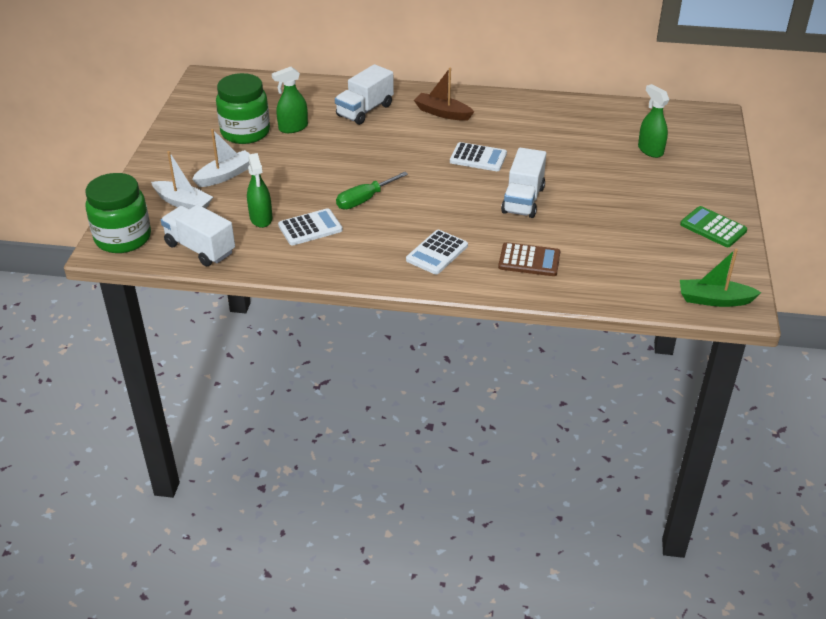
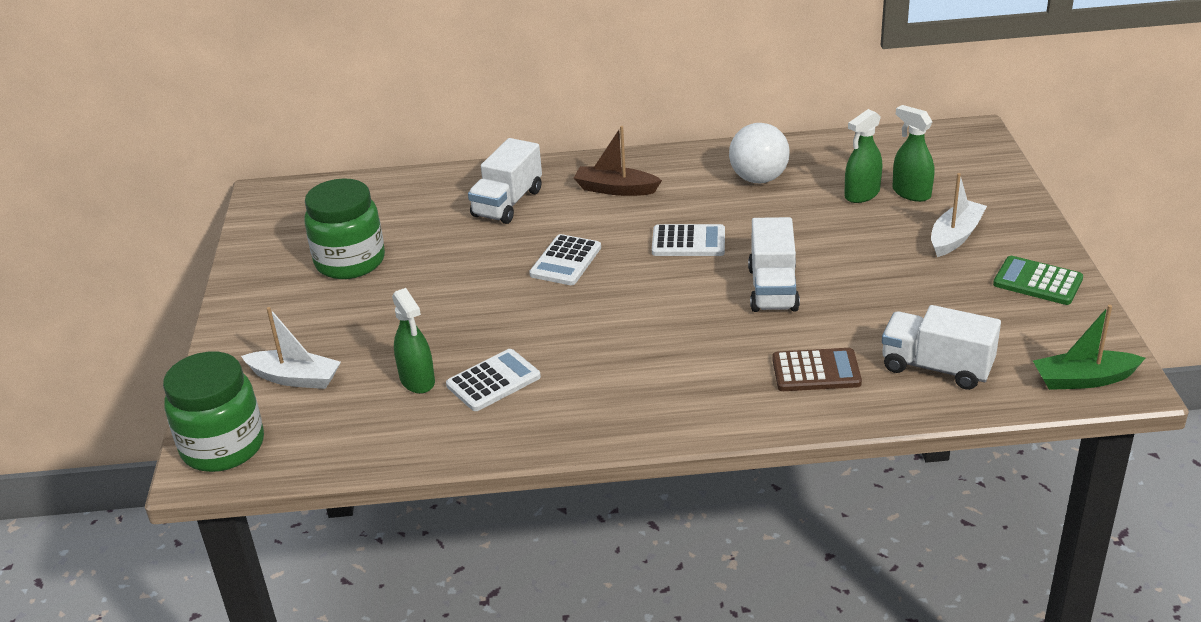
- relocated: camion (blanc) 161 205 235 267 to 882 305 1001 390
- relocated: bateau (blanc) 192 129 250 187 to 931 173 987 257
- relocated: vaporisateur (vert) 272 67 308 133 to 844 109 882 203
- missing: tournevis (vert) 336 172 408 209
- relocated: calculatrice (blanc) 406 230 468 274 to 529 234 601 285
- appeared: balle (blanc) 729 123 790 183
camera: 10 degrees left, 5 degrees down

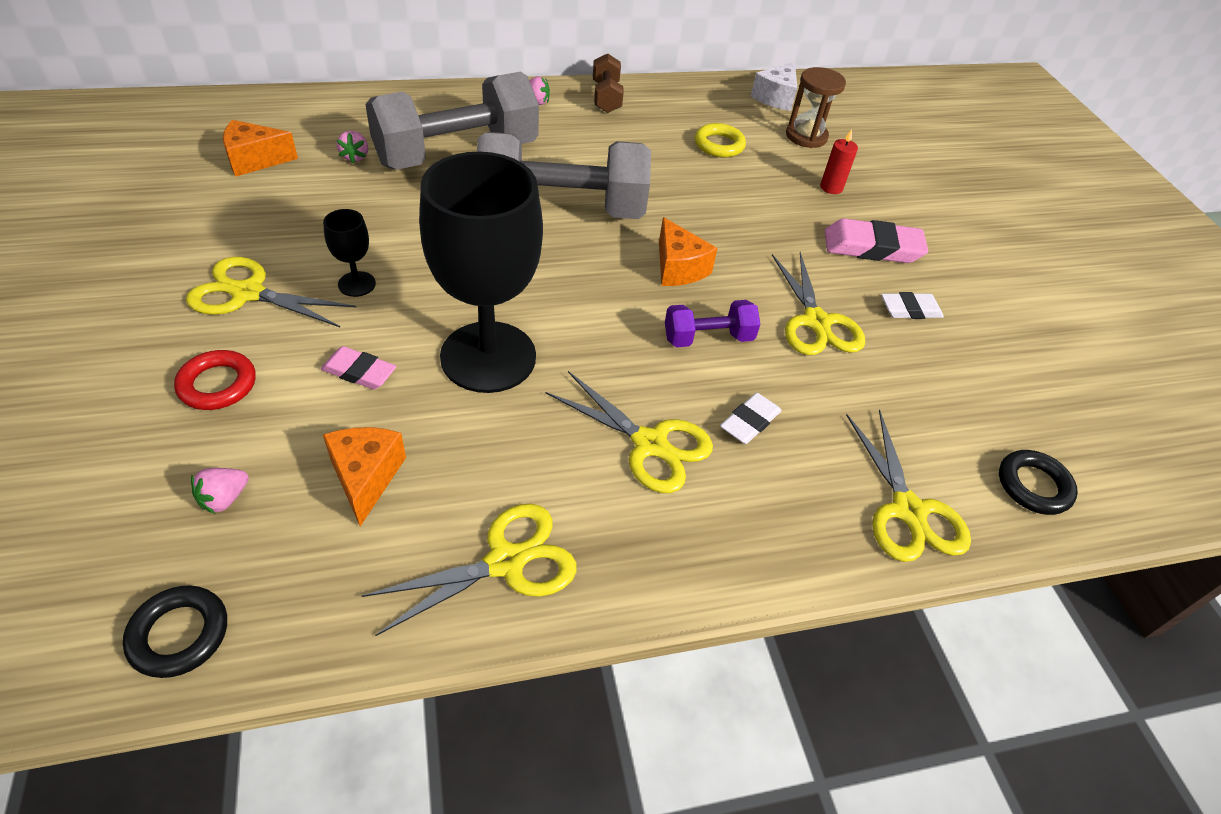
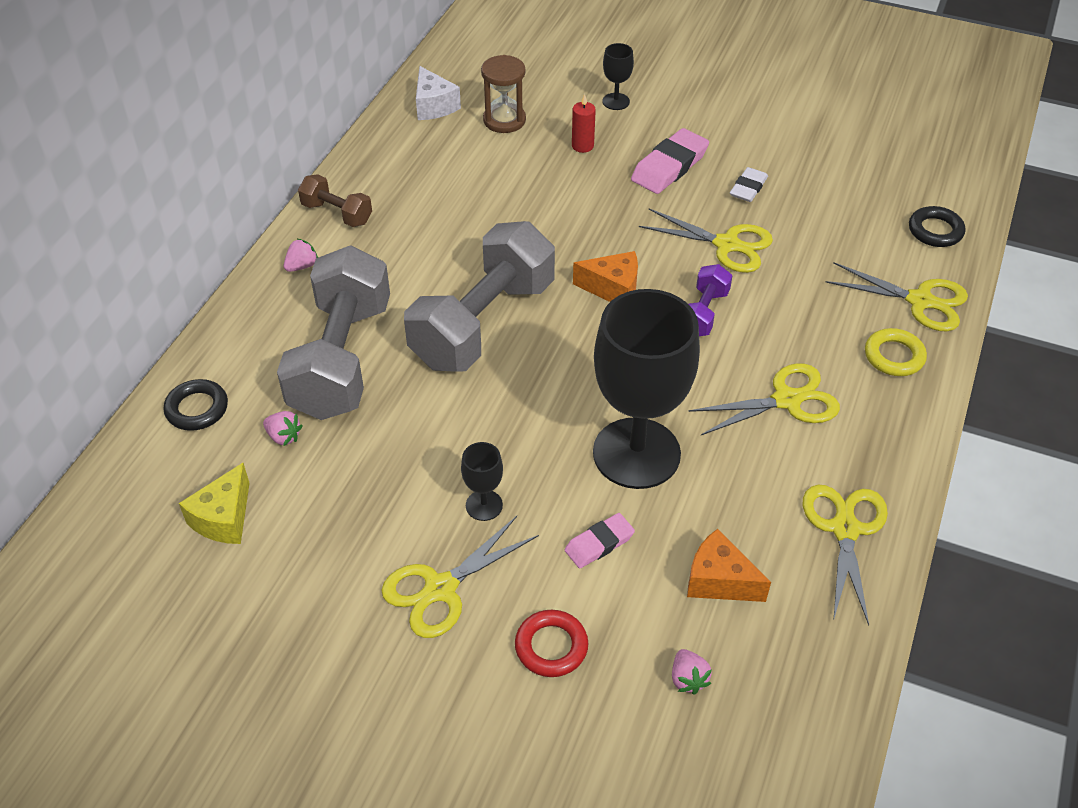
- relocated: anneau (noir) 123 585 227 678 to 164 379 228 431
- colour: fromage (orange) 223 120 298 177 to fromage (jaune) 179 463 250 544
- relocated: anneau (jaune) 695 123 746 157 to 865 328 927 376
- missing: gomme (blanc) 720 393 782 444
- appeared: verre à pied (noir) 602 43 634 110
camera: 50 degrees left, 0 degrees up

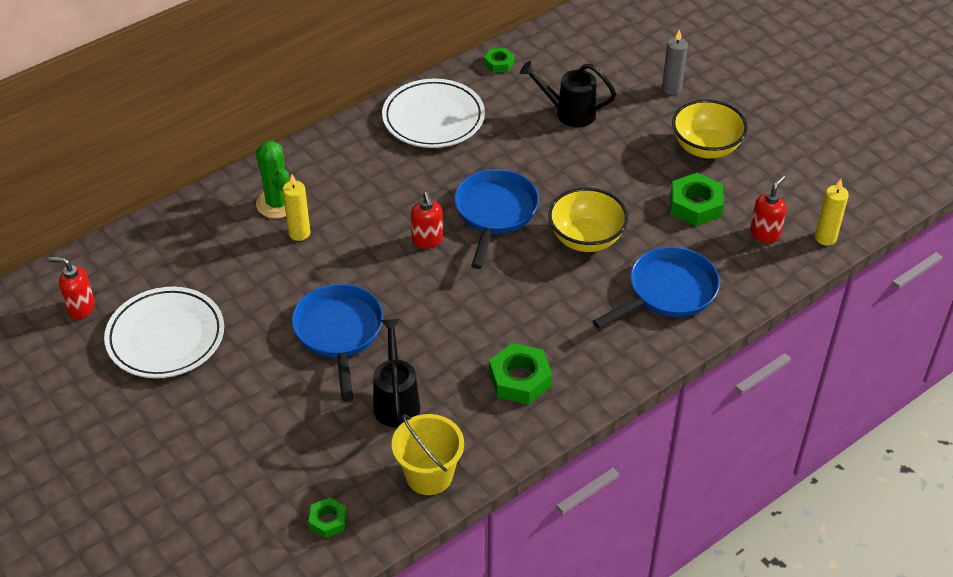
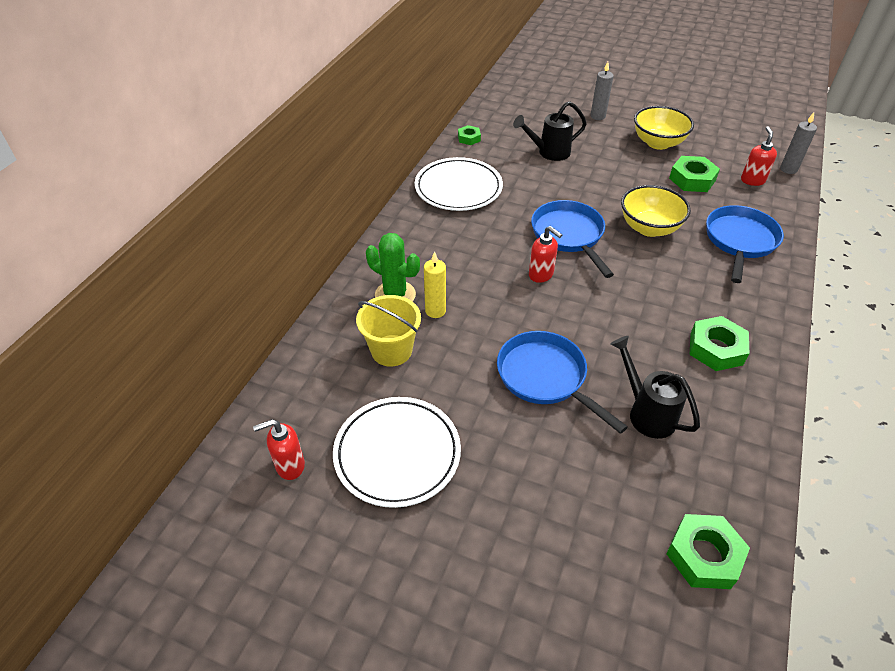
- size: écrou (vert) 308 497 347 538 = 666 514 750 589 x1.73
- relocated: seau (jaune) 392 414 464 495 to 356 295 421 367
- colour: bougie (jaune) 815 179 849 246 to bougie (gris) 780 113 817 174
camera: 30 degrees left, 0 degrees up

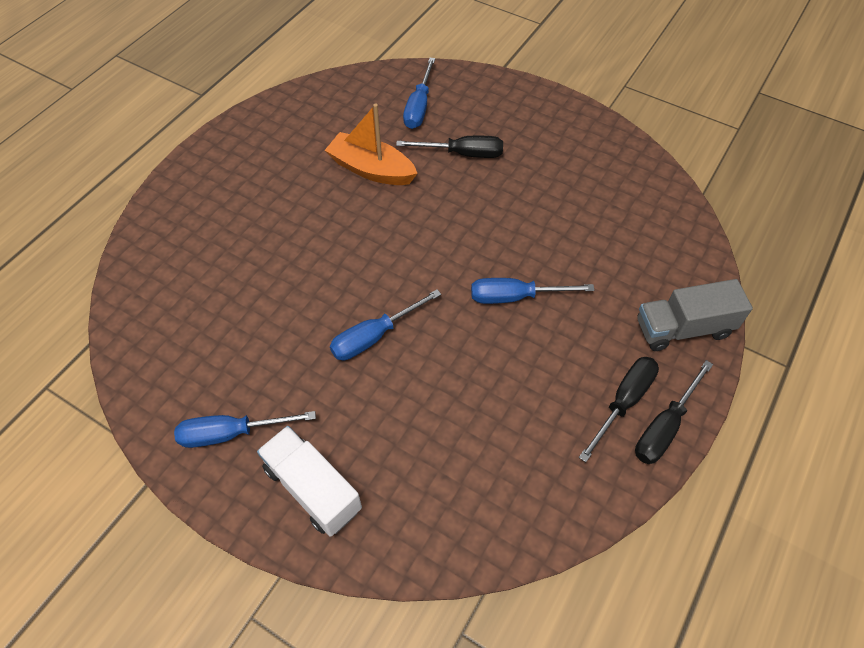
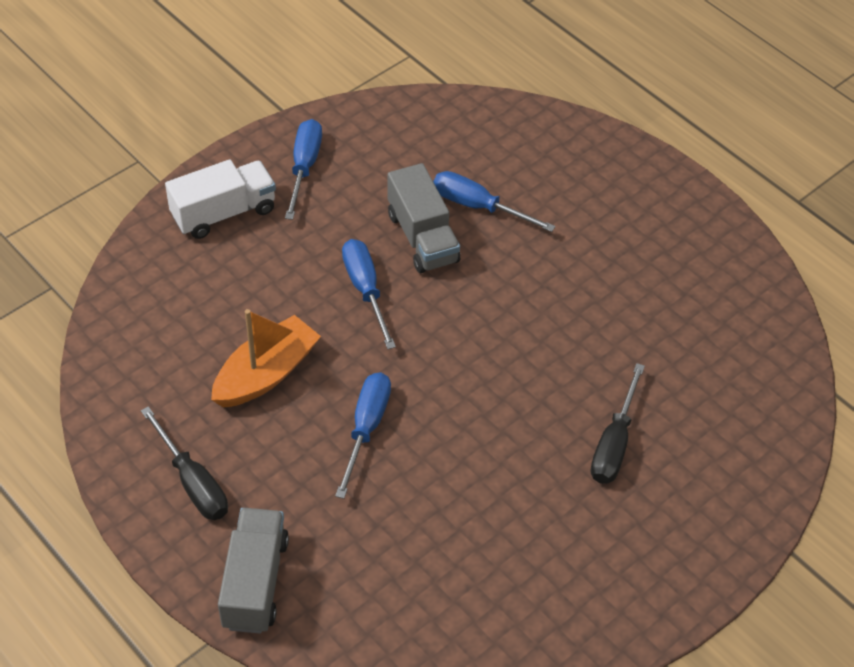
- relocated: bateau (orange) 325 103 418 185 to 211 309 321 408
- relocated: tournevis (bleu) 403 58 435 129 to 433 171 556 232
- missing: tournevis (noir) 635 360 713 464
- appeared: camion (gris) 387 163 460 273
camera: 105 degrees right, 5 degrees down

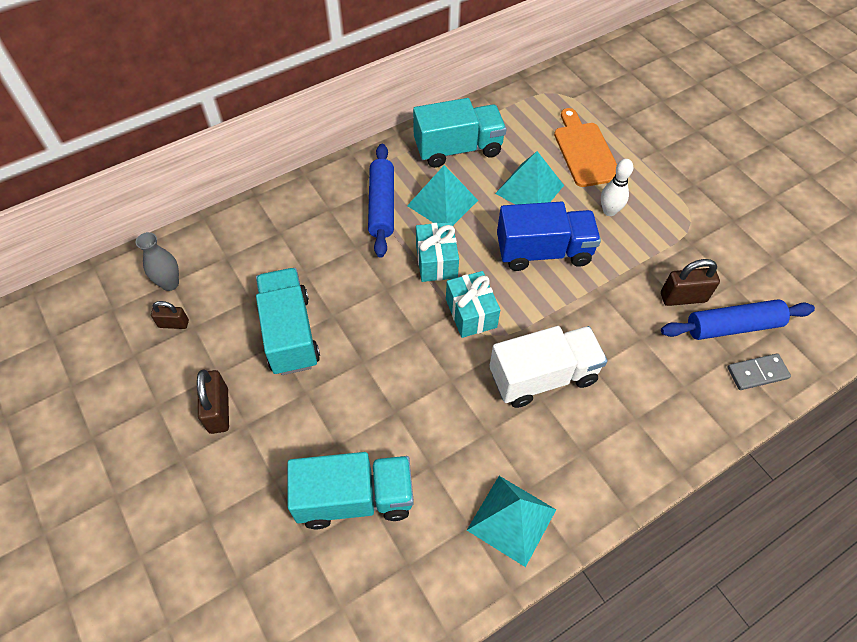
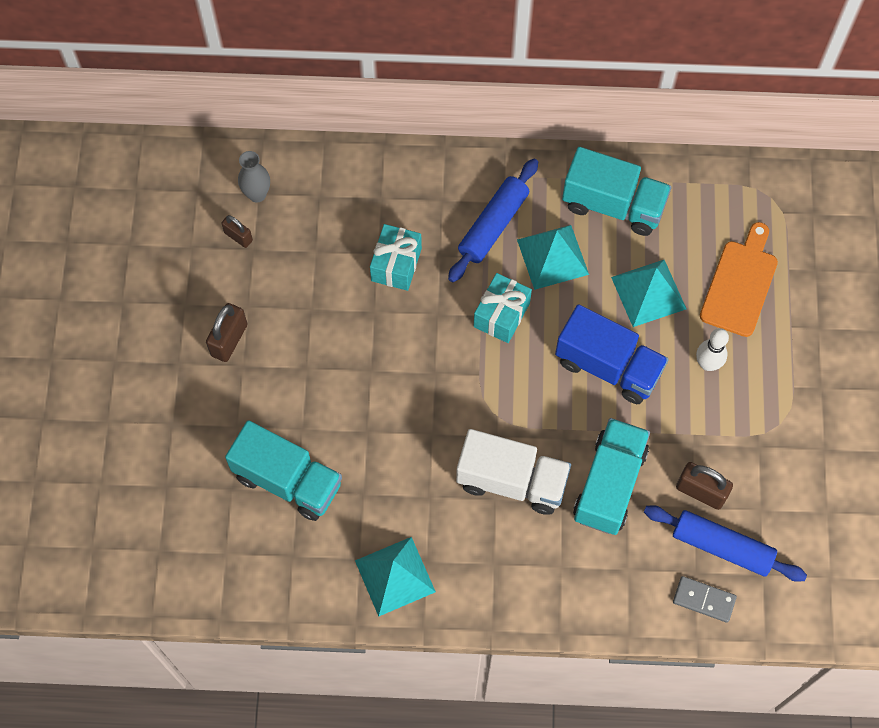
- relocated: camion (turquoise) 256 268 320 375 to 573 418 650 535
- relocated: cadeau (turquoise) 446 271 500 338 to 370 224 422 291
camera: 35 degrees right, 10 degrees up

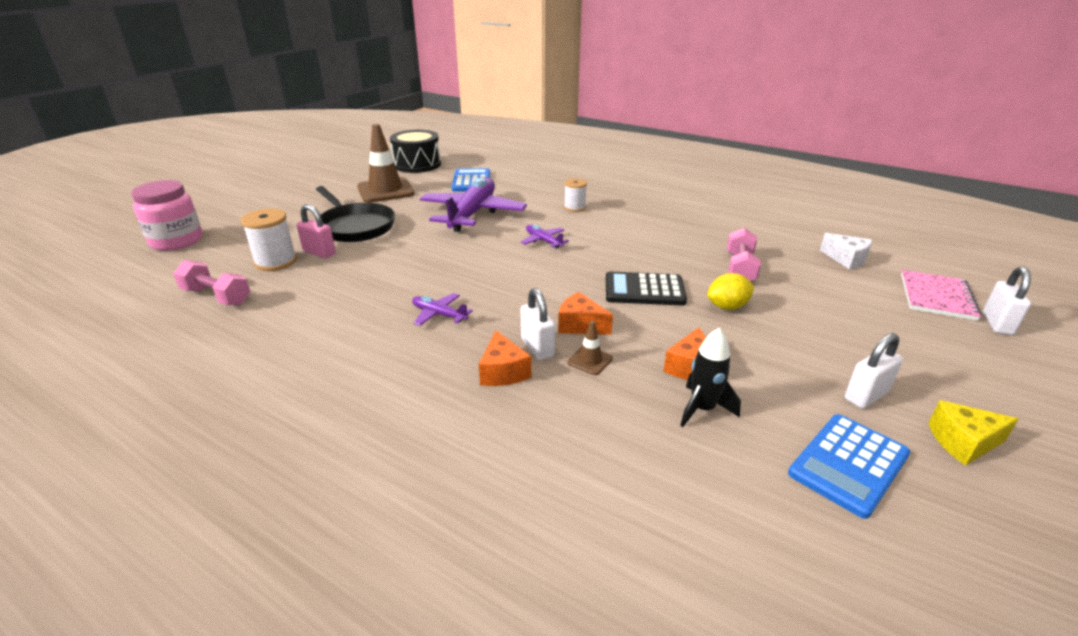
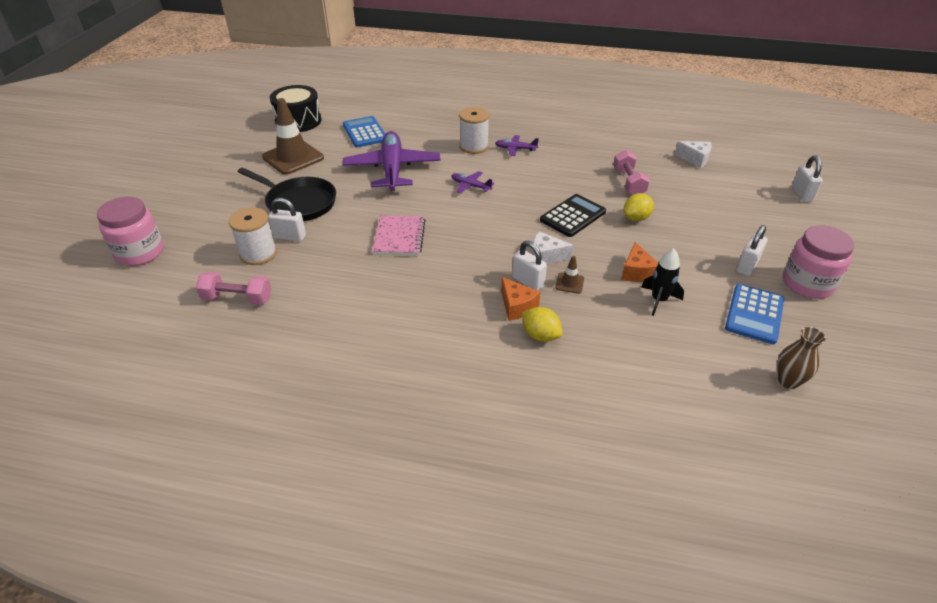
- colour: cadenas (rose) 297 204 336 258 to cadenas (blanc) 268 198 306 241
- relocated: avion (violet) 412 293 473 326 to 495 135 539 156
- colour: fromage (orange) 558 292 613 335 to fromage (blanc) 532 231 574 264
- size: bobine (blanc) 564 178 587 212 = 459 107 489 154 x1.53
- spun: calculatrice (noir) 606 272 687 305 = 540 194 606 237 150 degrees clockwise
- relocated: carnet (rose) 901 270 982 321 to 372 215 426 255
- exchanged: fromage (jaune) 928 400 1019 466 to bocal (rose) 783 225 855 299
- appeared: citron (jaune) 522 307 563 342
- appeared: vase (marron) 777 327 826 389
camera: 20 degrees left, 10 degrees up

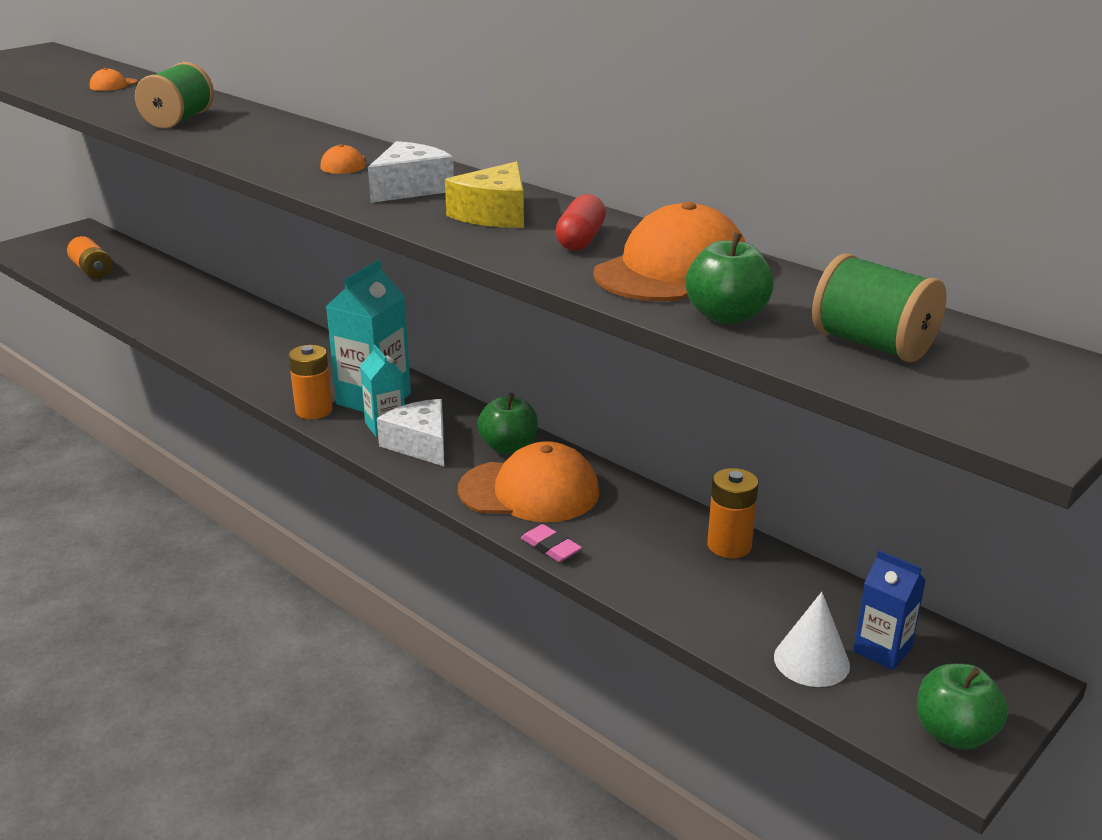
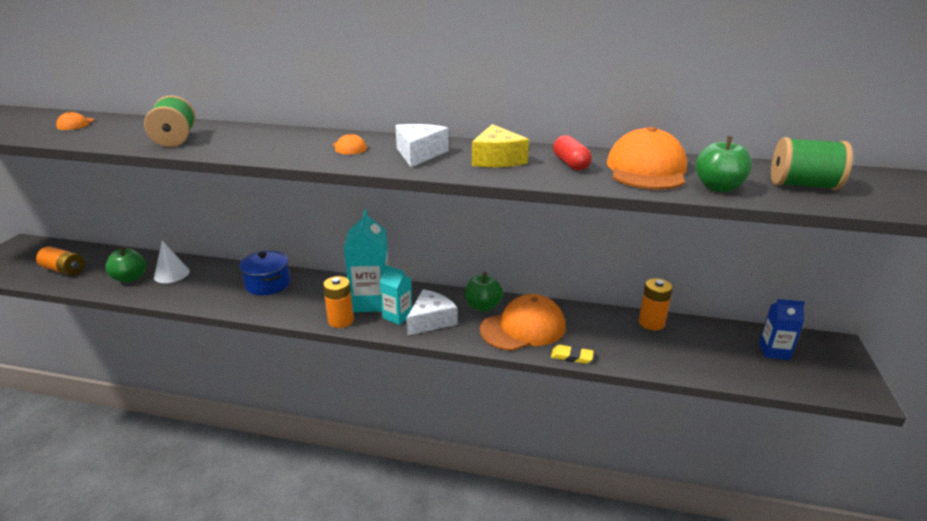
- spun: fromage (blanc) 377 399 444 466 = 406 289 457 336 105 degrees clockwise
- colour: gomme (rose) 521 524 582 562 to gomme (jaune) 551 345 594 364
- relocated: cône (blanc) 774 592 850 687 to 154 241 190 283
- relocated: pomme (vert) 917 664 1008 750 to 105 247 146 283
- appeared: marmite (bleu) 239 251 290 295
camera: 30 degrees left, 0 degrees up

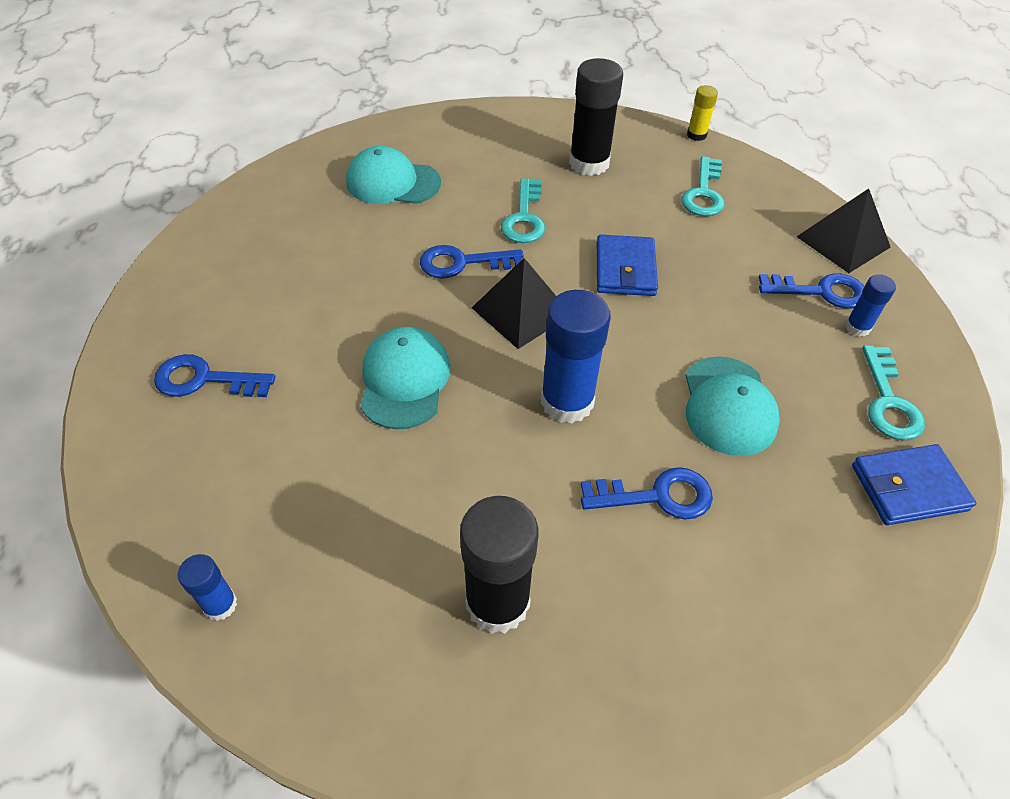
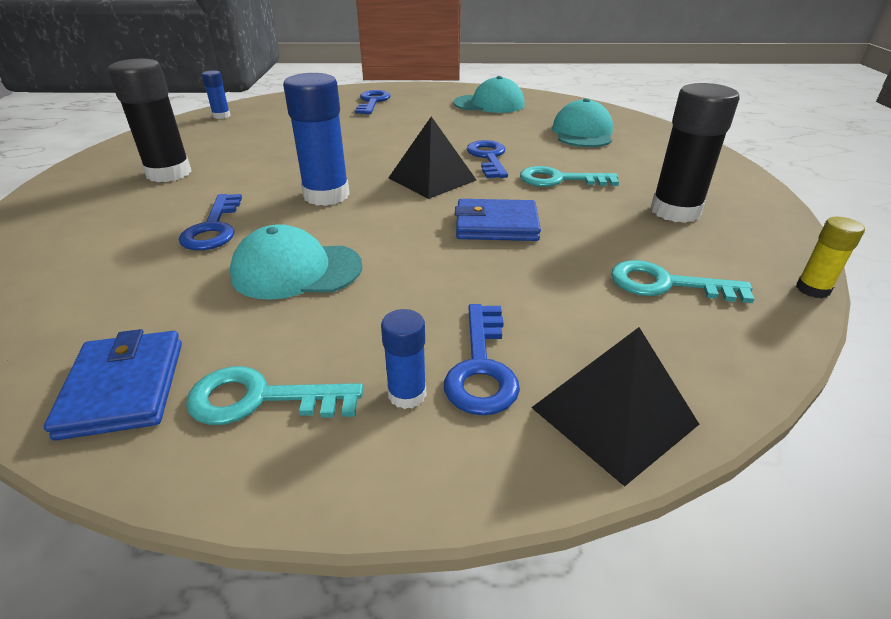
- relocated: casquette (turquoise) 360 327 450 429 to 453 76 525 113
camera: 90 degrees right, 15 degrees down

